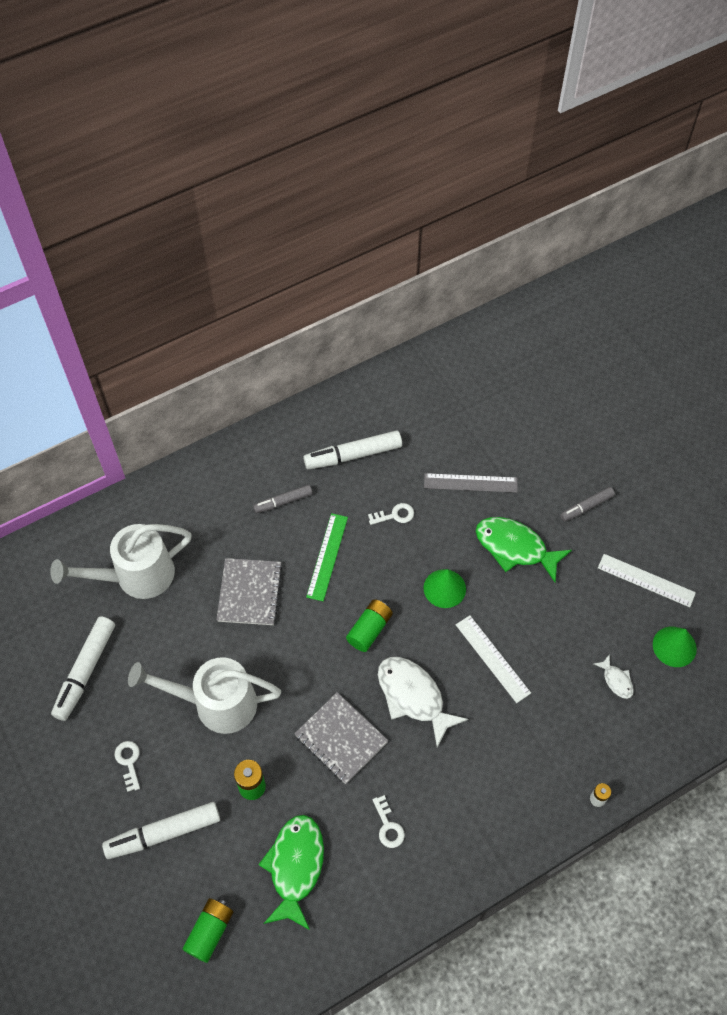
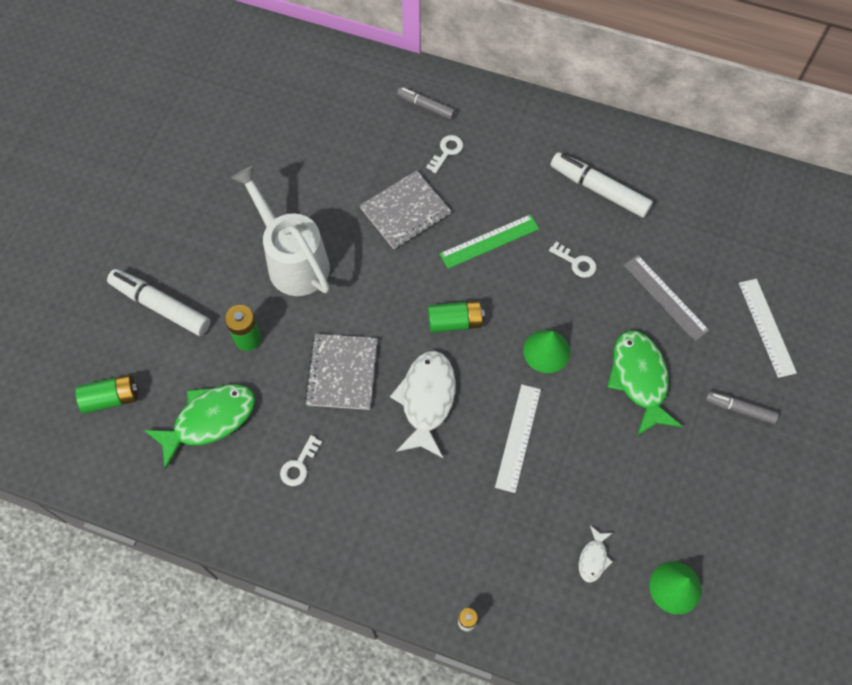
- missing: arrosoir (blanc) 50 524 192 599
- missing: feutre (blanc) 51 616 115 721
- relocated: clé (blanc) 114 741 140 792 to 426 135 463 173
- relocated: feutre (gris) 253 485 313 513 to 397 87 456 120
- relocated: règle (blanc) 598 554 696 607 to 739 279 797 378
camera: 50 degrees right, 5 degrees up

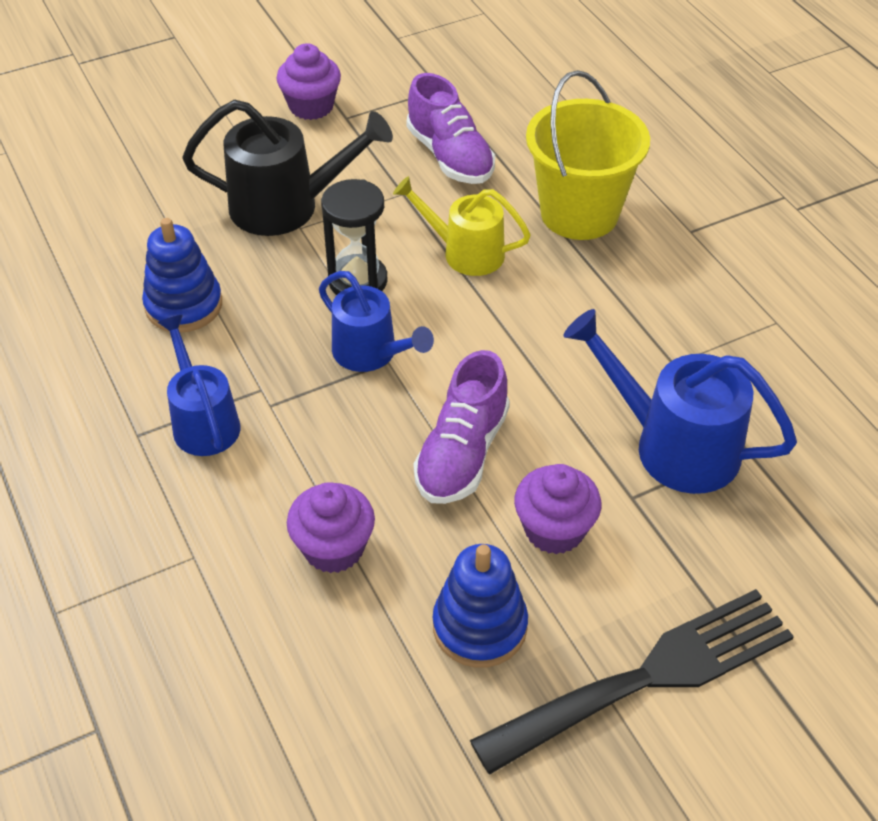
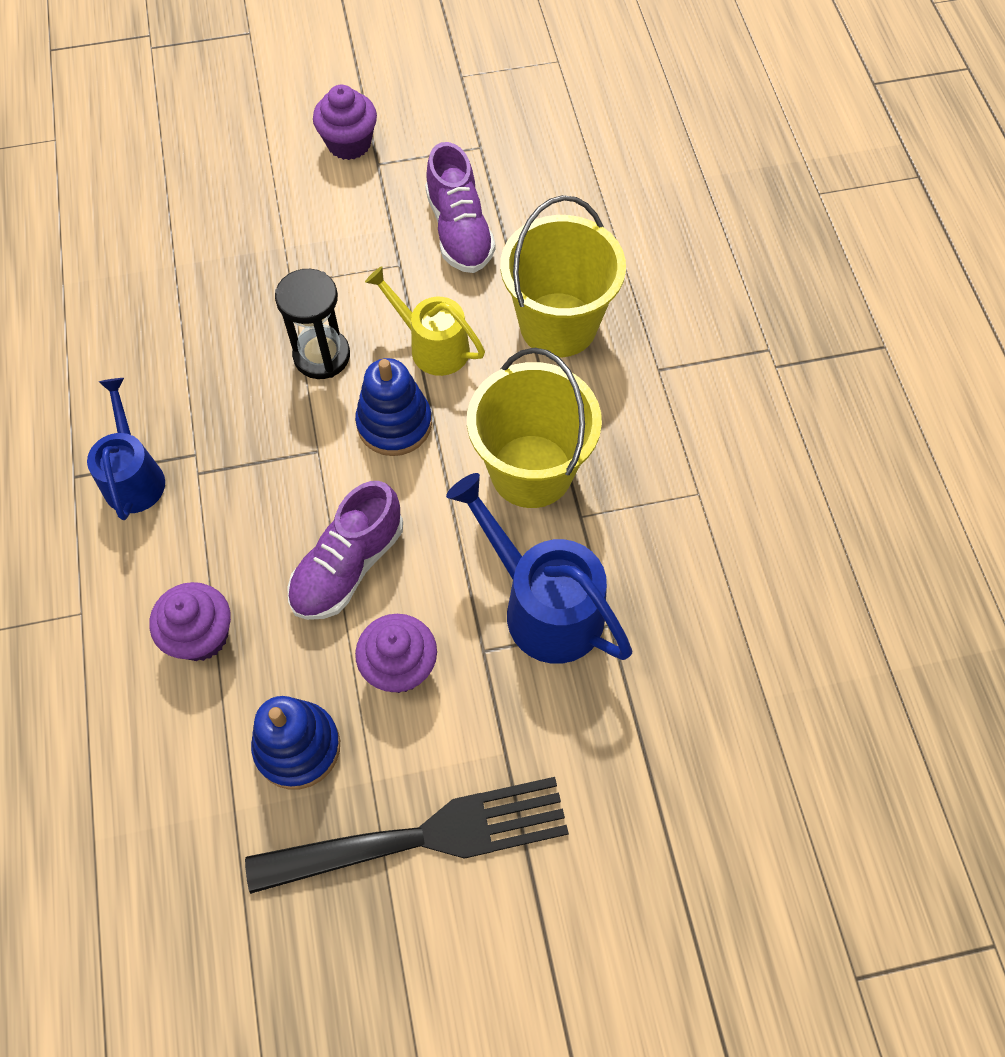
- relocated: jouet à empiler (bleu) 142 218 222 332 to 355 358 432 456
- missing: arrosoir (noir) 182 100 393 236
- missing: arrosoir (bleu) 319 271 434 372
- appeared: seau (jaune) 467 348 602 508
camera: 15 degrees right, 15 degrees up

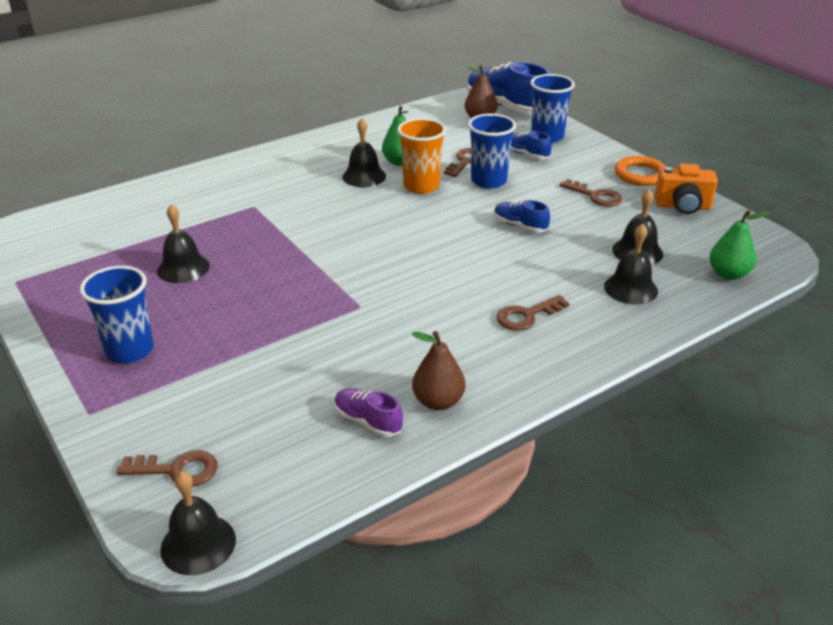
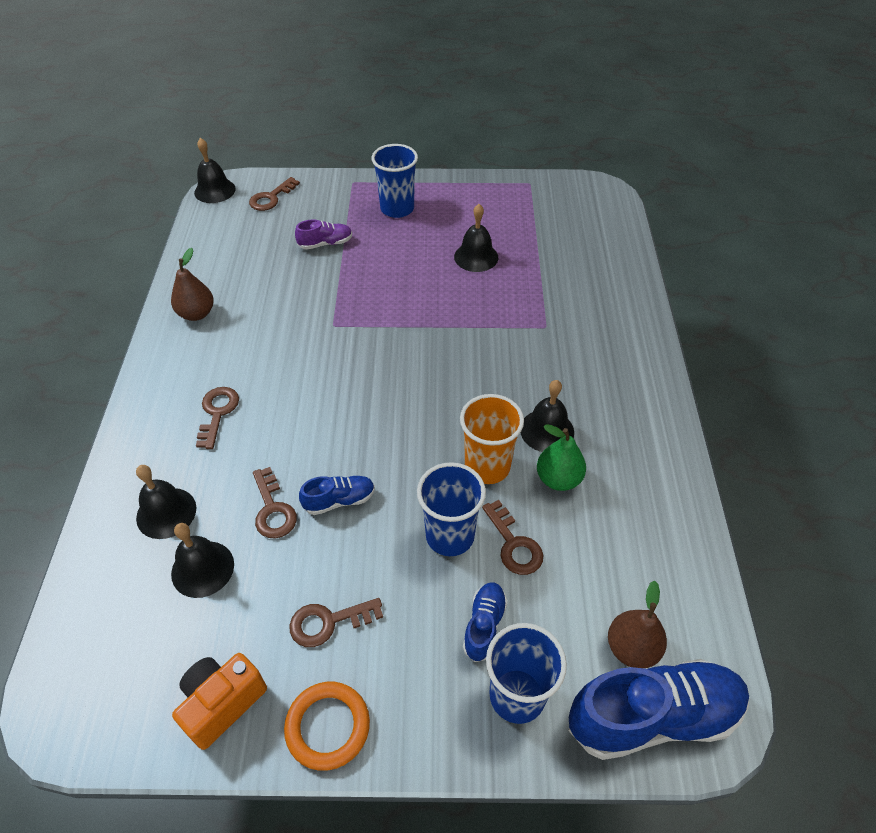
- relocated: chaussure (violet) 335 388 403 437 to 295 219 352 250
- spun: chaussure (bleu) 510 131 552 159 = 463 582 507 662 60 degrees counterclockwise
- missing: poire (vert) 710 210 770 280
- appeared: clé (marron) 253 467 297 539
camera: 125 degrees right, 15 degrees up

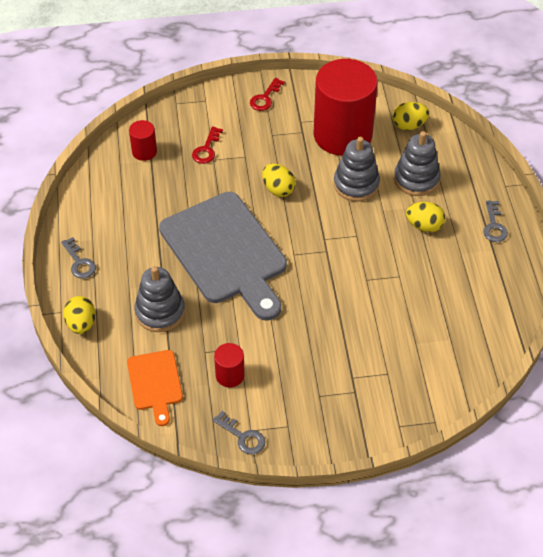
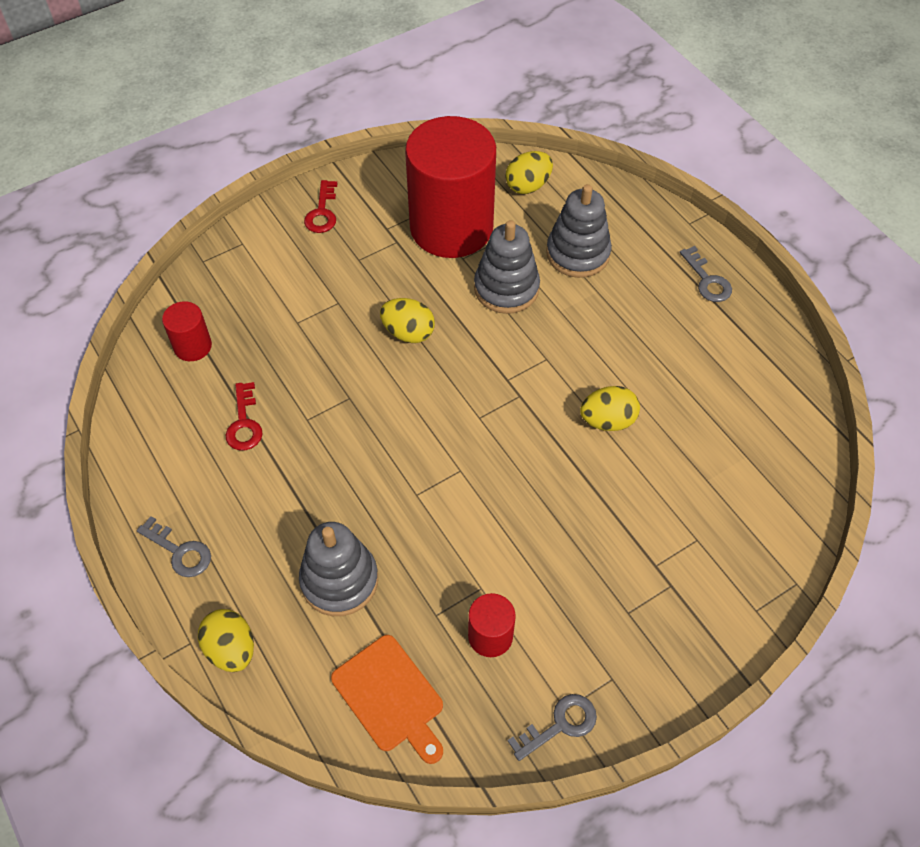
- missing: planche à découper (gris) 159 192 287 321
- relocated: clé (rouge) 192 127 223 164 to 226 382 262 450
- spun: clé (gris) 213 411 265 455 = 508 694 597 761 45 degrees counterclockwise
- relocated: œuf (jaune) 406 202 446 232 to 580 386 640 431
camera: 25 degrees left, 5 degrees up

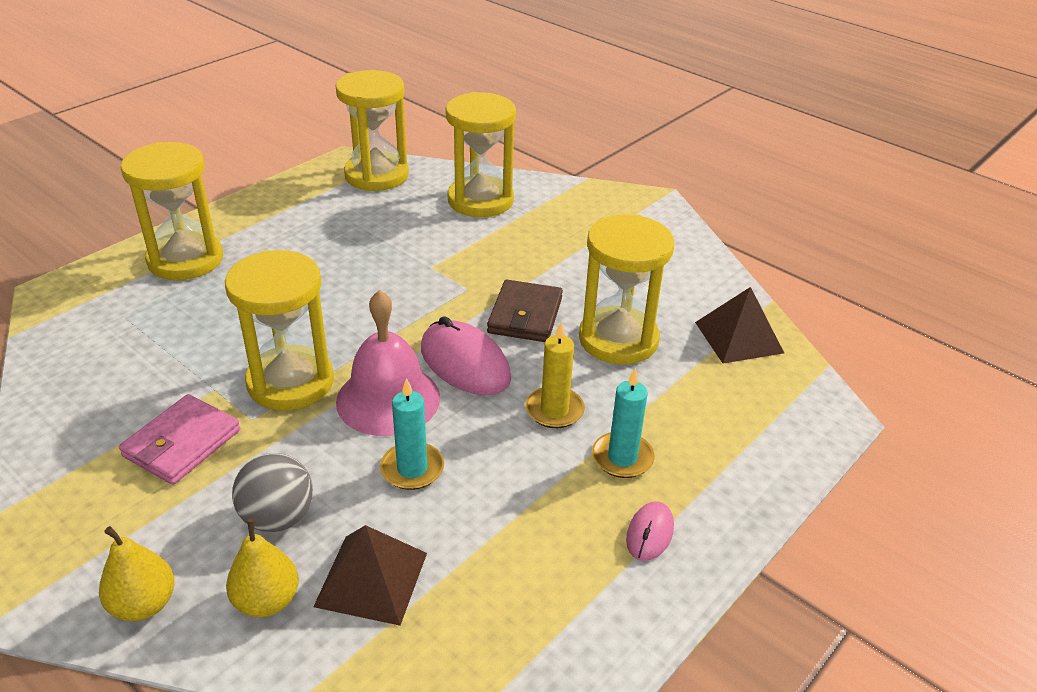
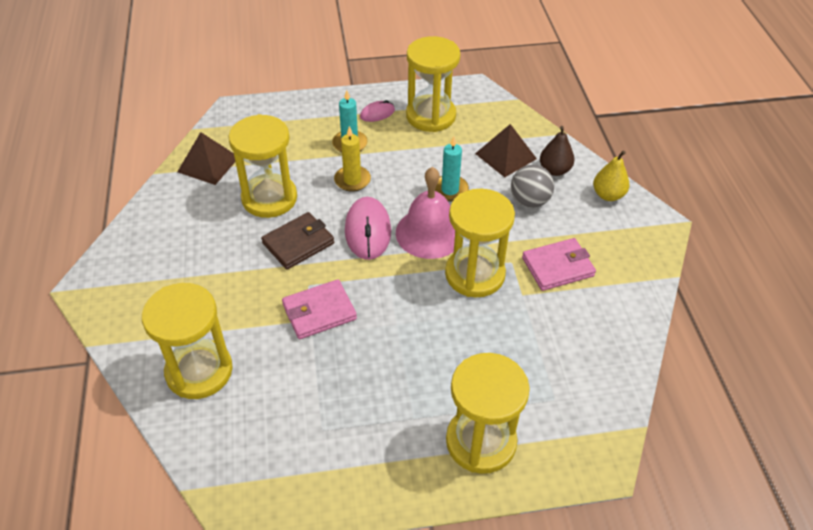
- colour: poire (jaune) 226 519 299 617 to poire (marron) 540 126 574 176
- relocated: sablier (jaune) 335 70 409 191 to 406 36 460 132
- appeared: portefeuille (rose) 282 279 357 339
camera: 140 degrees left, 10 degrees up

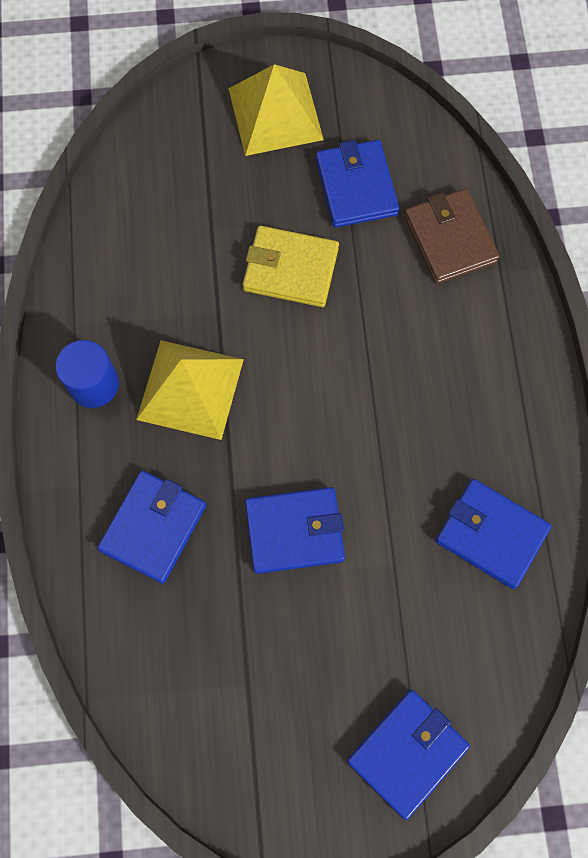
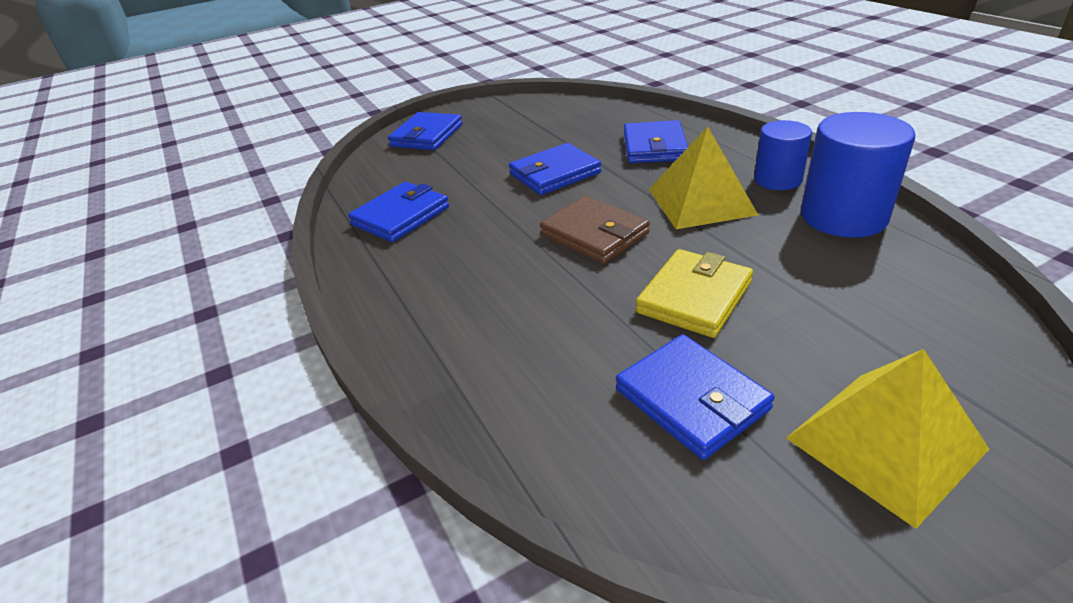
- spun: portefeuille (jaune) 243 226 339 307 = 636 249 753 338 45 degrees counterclockwise
- relocated: portefeuille (marron) 404 189 500 284 to 540 196 650 264
- spun: portefeuille (bleu) 435 479 551 589 = 348 182 449 242 60 degrees counterclockwise
- appeared: cylindre (bleu) 801 112 915 238
camera: 160 degrees right, 35 degrees down

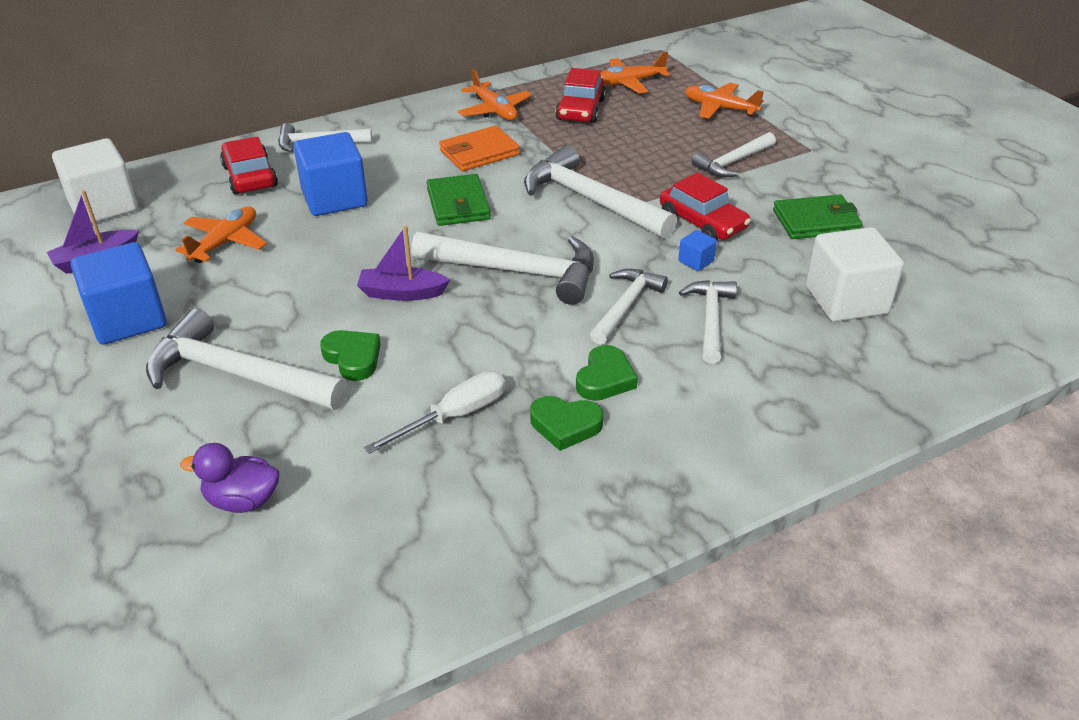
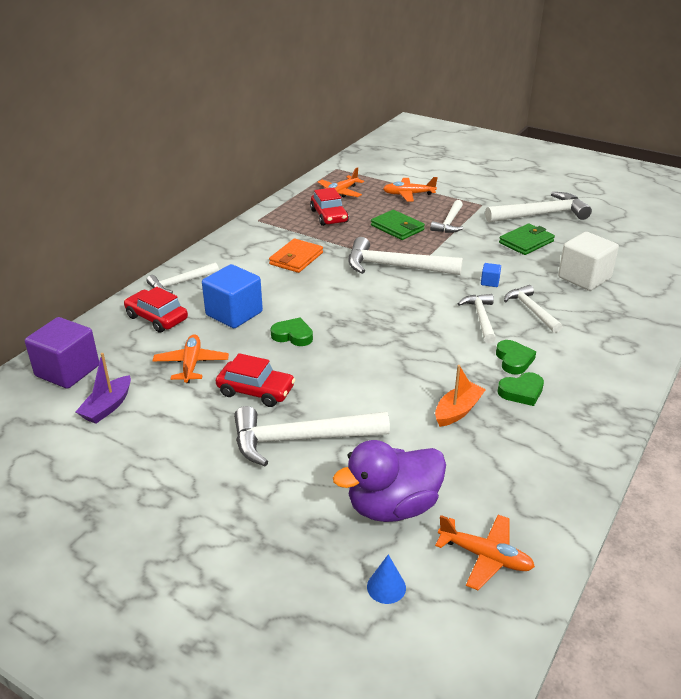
- colour: cube (blanc) 52 138 138 224 to cube (violet) 25 317 99 389
- missing: cube (bleu) 71 242 167 345
- size: canard (violet) 180 443 280 513 = 333 440 446 522 x1.75
- relocated: cœur (vert) 320 330 381 381 to 271 318 313 346
- missing: bateau (violet) 357 226 450 301
- exchanged: tournevis (blanc) 364 371 505 454 to bateau (orange) 435 365 486 427
- relocated: marteau (blanc) 411 232 594 305 to 485 192 592 223
- relocated: portefeuille (vert) 427 174 491 226 to 371 210 425 240
- relocated: avion (orange) 458 69 532 121 to 435 515 535 590
- relocated: voiture (rouge) 660 173 751 240 to 216 353 295 407
- appeared: cône (bleu) 367 554 406 604
camera: 30 degrees left, 5 degrees down

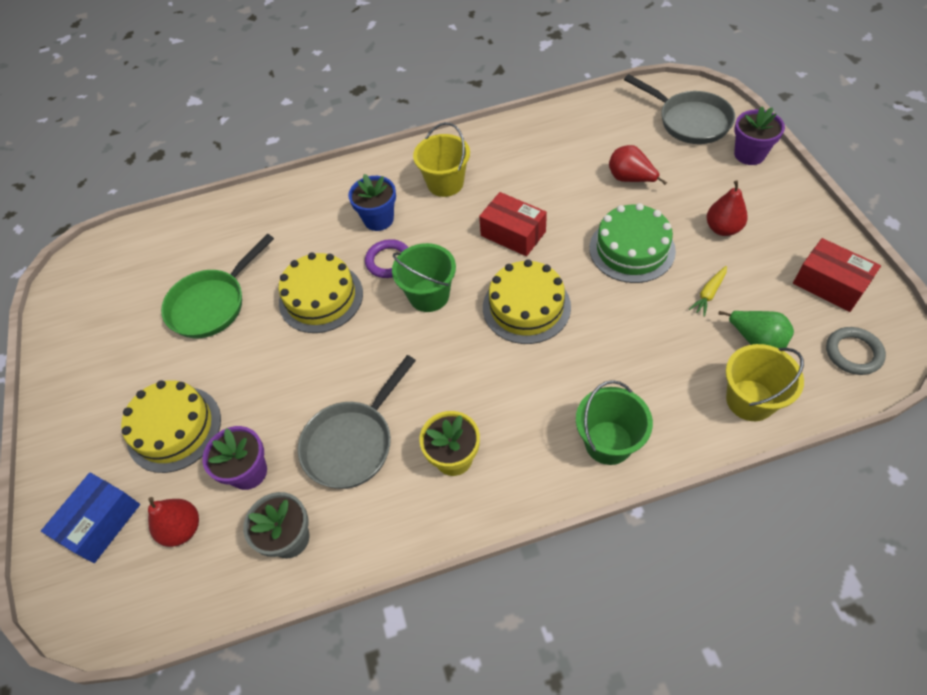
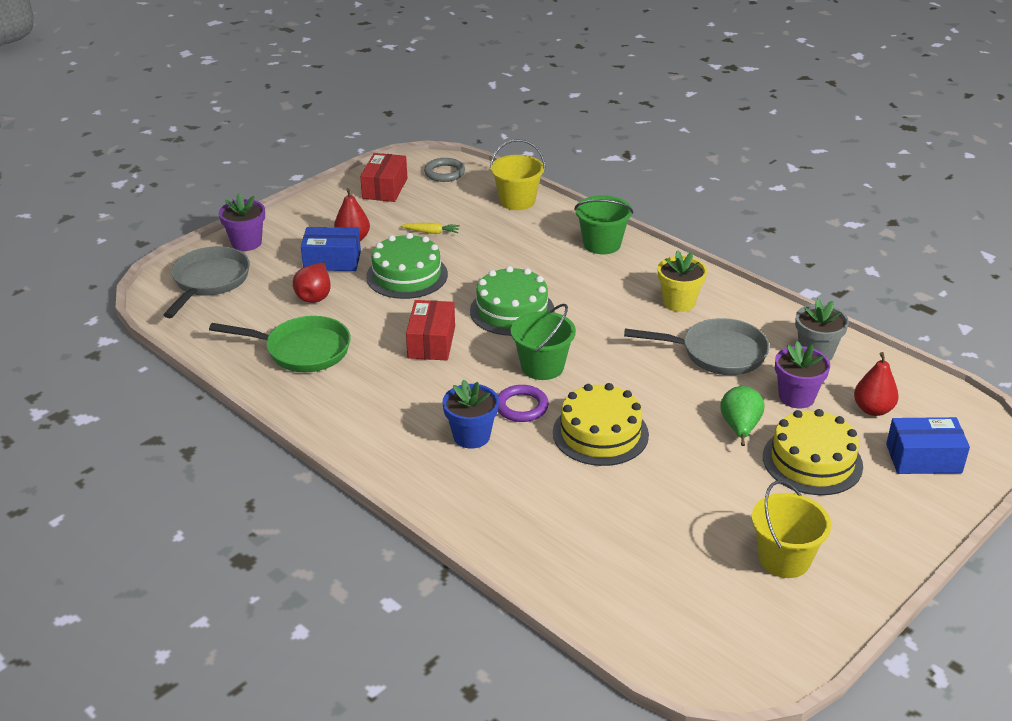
- relocated: poêle (vert) 161 234 274 338 to 209 316 351 372
- relocated: seau (jaune) 413 122 470 197 to 752 480 831 578
- colour: gâteau (jaune) 483 259 571 344 to gâteau (vert) 470 266 554 336
- relocated: poire (vert) 718 311 794 348 to 720 386 764 446
- appeared: boîte (bleu) 301 227 361 271
camera: 125 degrees left, 20 degrees down

